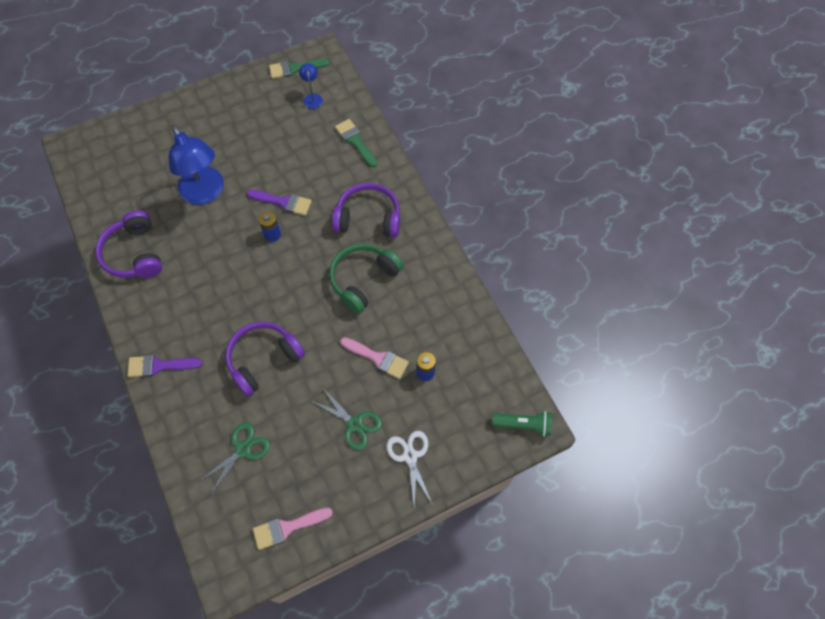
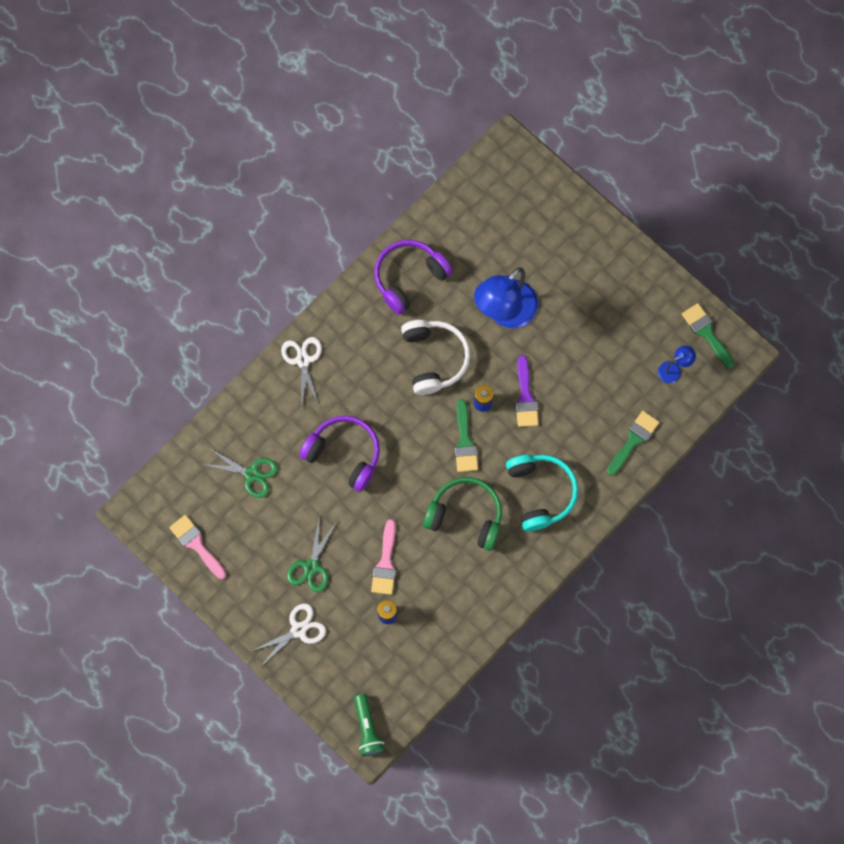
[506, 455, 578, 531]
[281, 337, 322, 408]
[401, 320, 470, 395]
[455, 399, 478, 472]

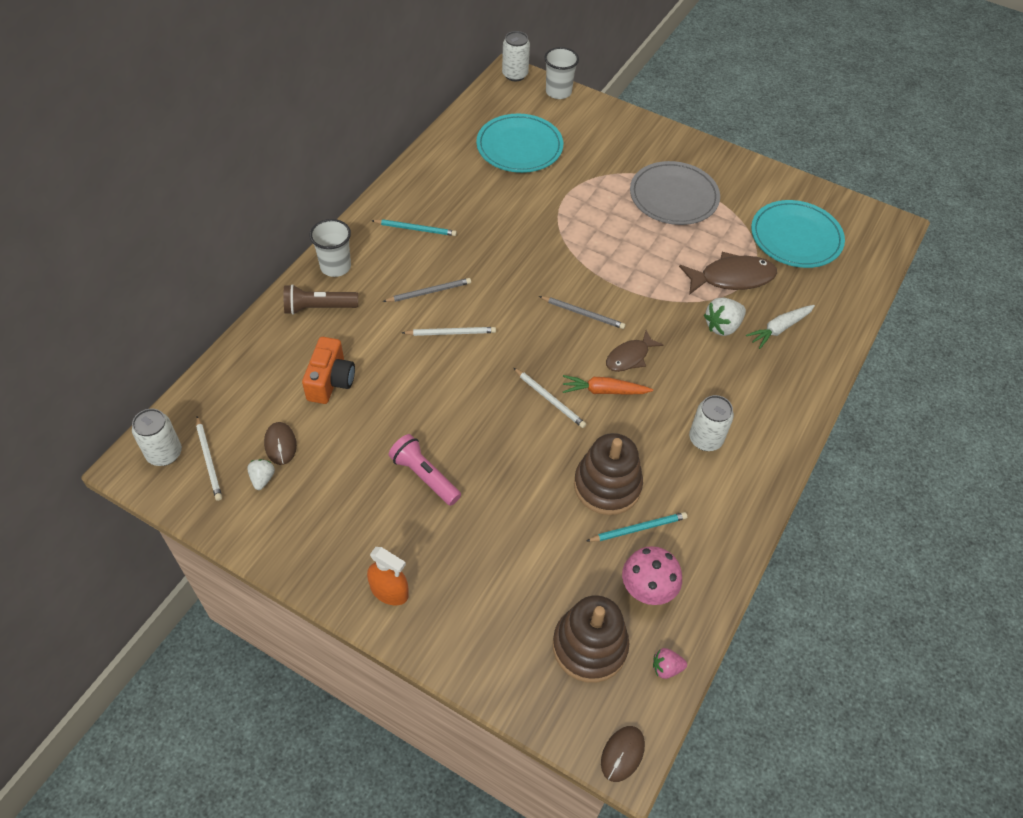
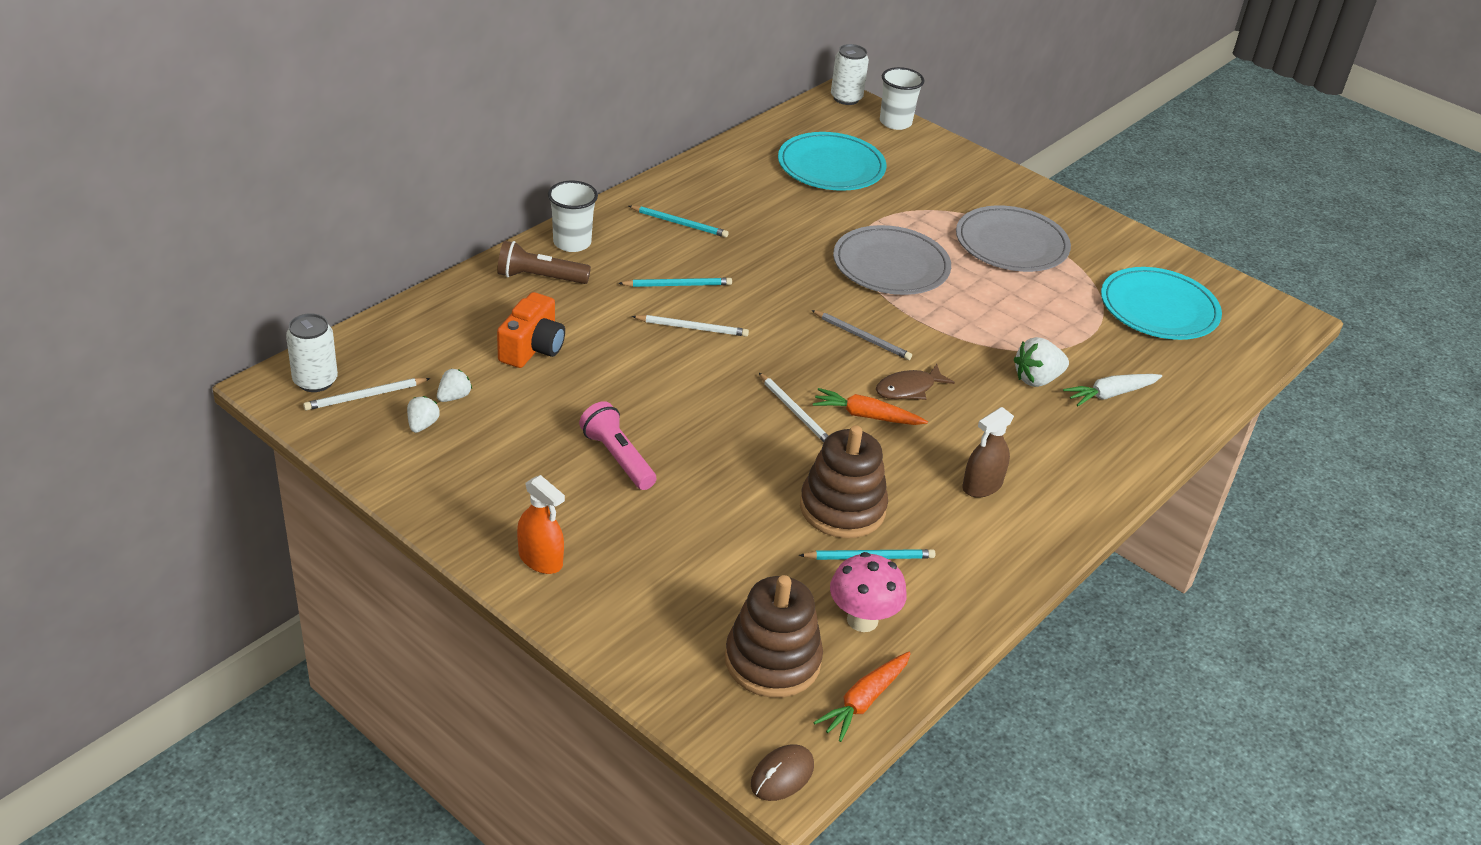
[679, 252, 777, 295] (first image)
[618, 278, 732, 287]
[962, 407, 1014, 498]
[303, 378, 431, 410]
[437, 369, 472, 402]
[813, 652, 911, 742]
[833, 225, 951, 295]

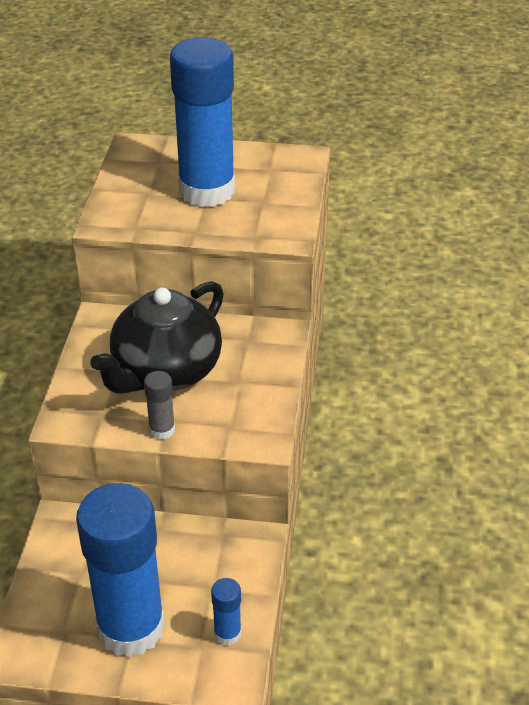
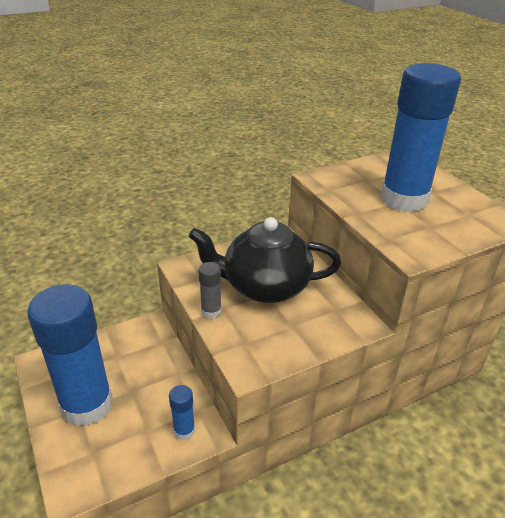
[169, 385, 195, 440]

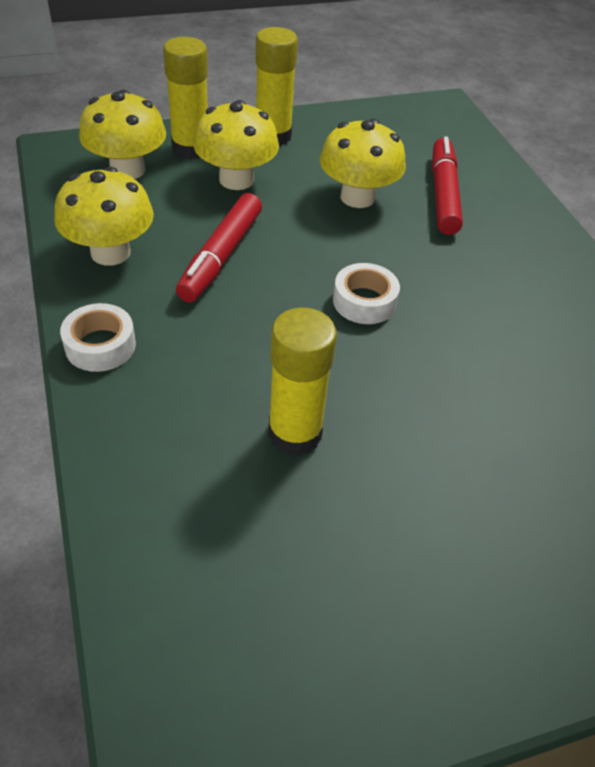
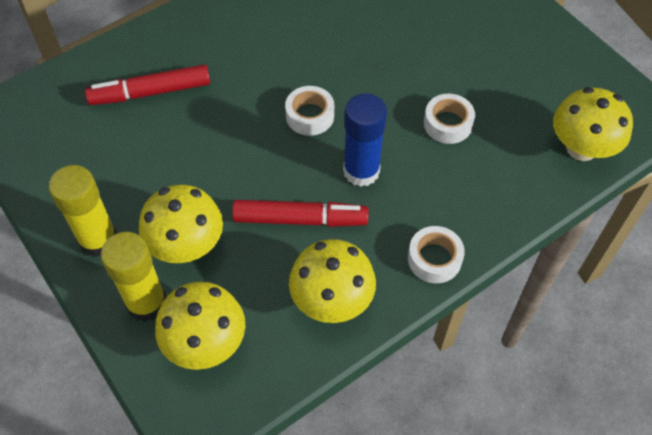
[553, 87, 633, 161]
[424, 94, 475, 144]
[343, 93, 387, 187]

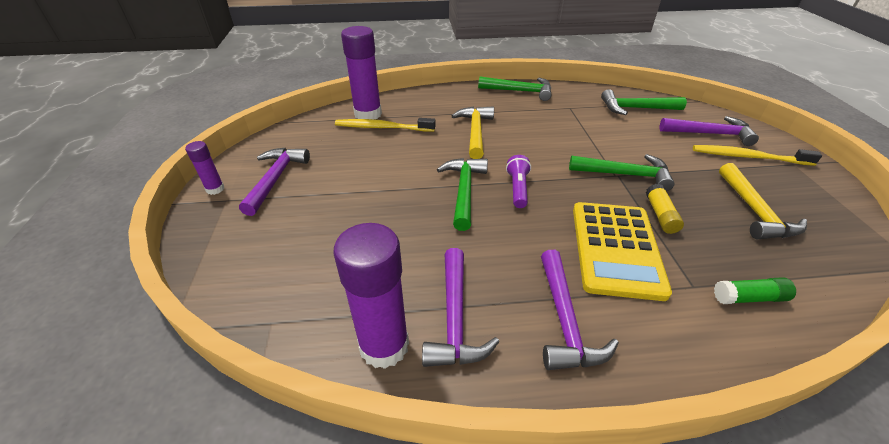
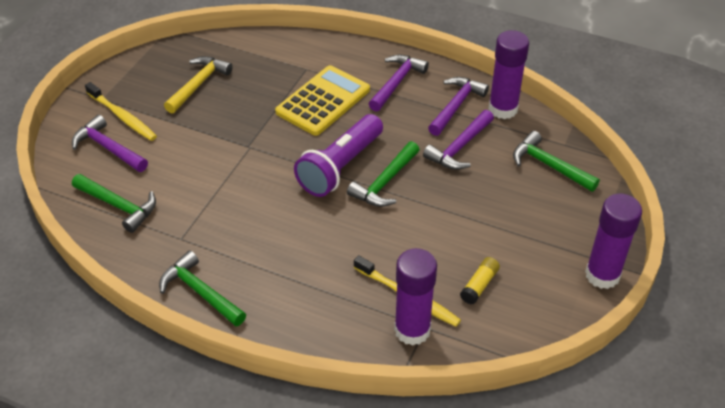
[452, 106, 494, 159] (first image)
[585, 194, 642, 289]
[423, 110, 494, 170]
[513, 131, 600, 192]
[294, 114, 383, 197]
[460, 257, 500, 304]
[714, 277, 796, 304] (first image)

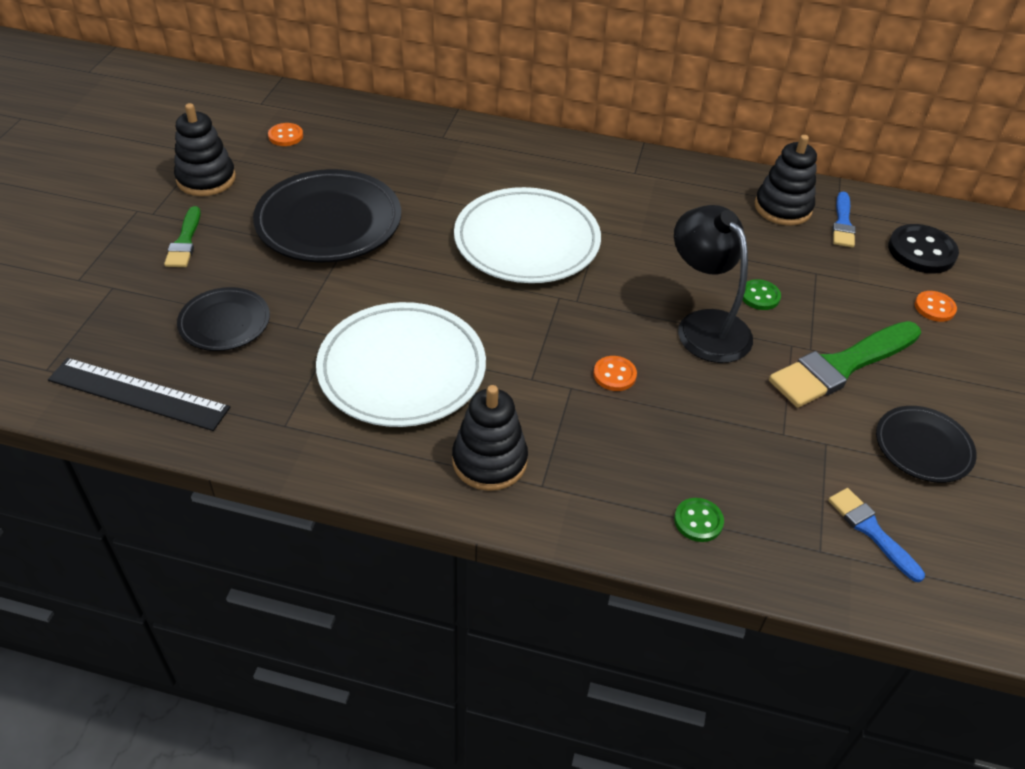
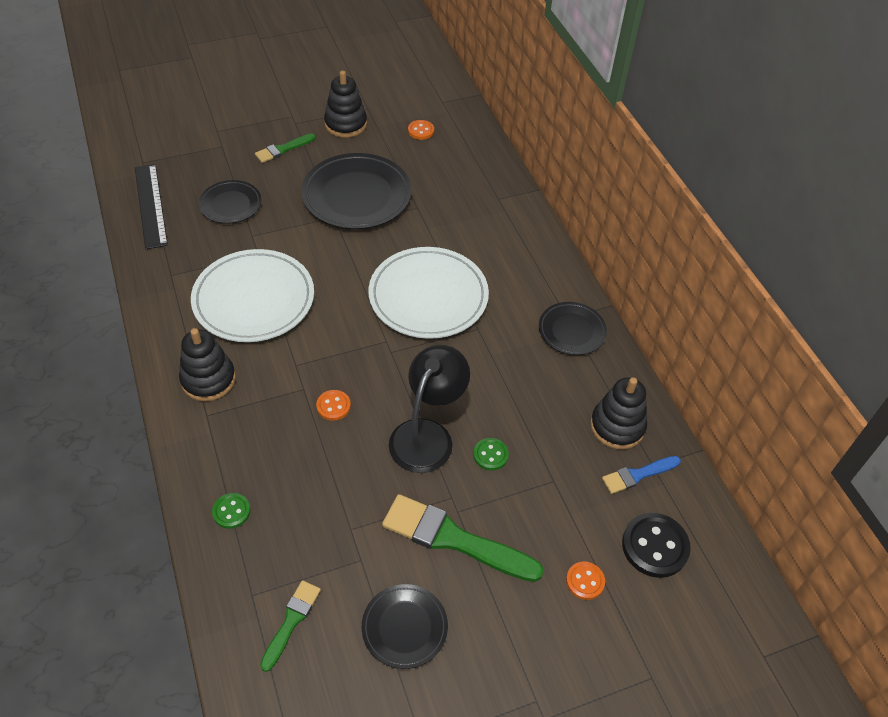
[260, 580, 321, 672]
[539, 302, 607, 355]

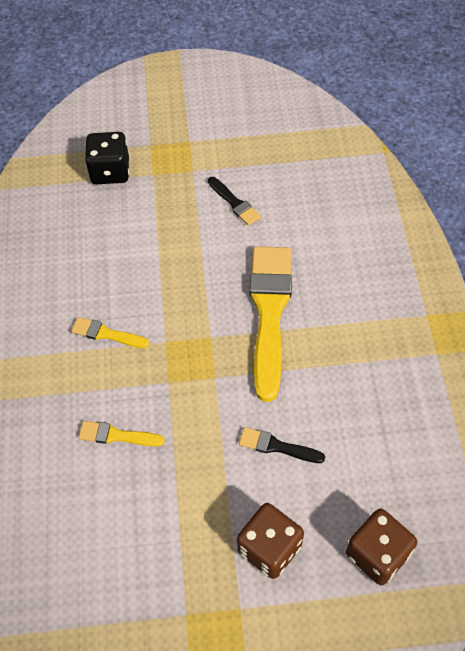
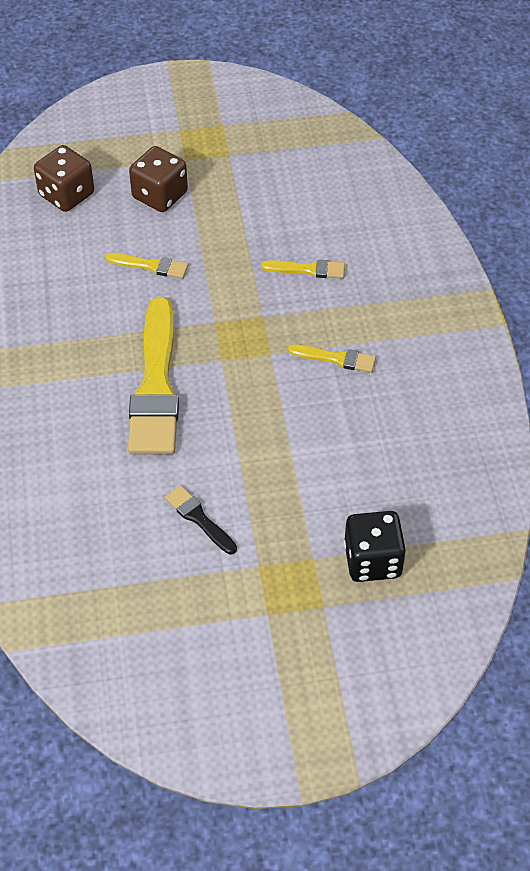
[106, 253, 188, 279]

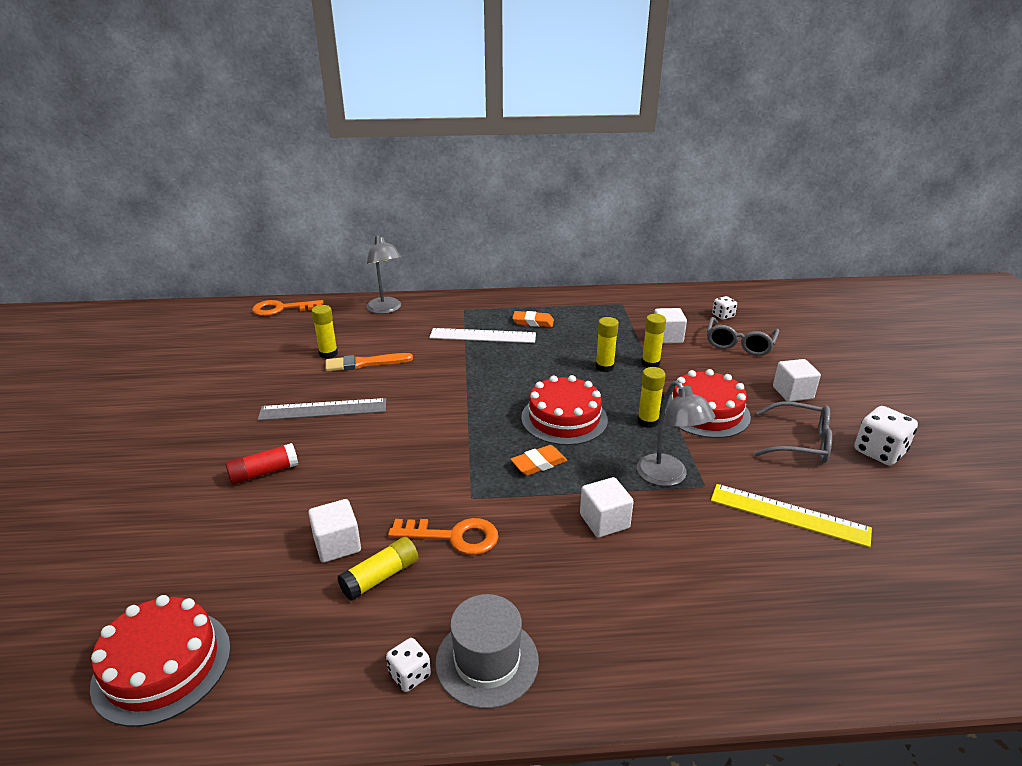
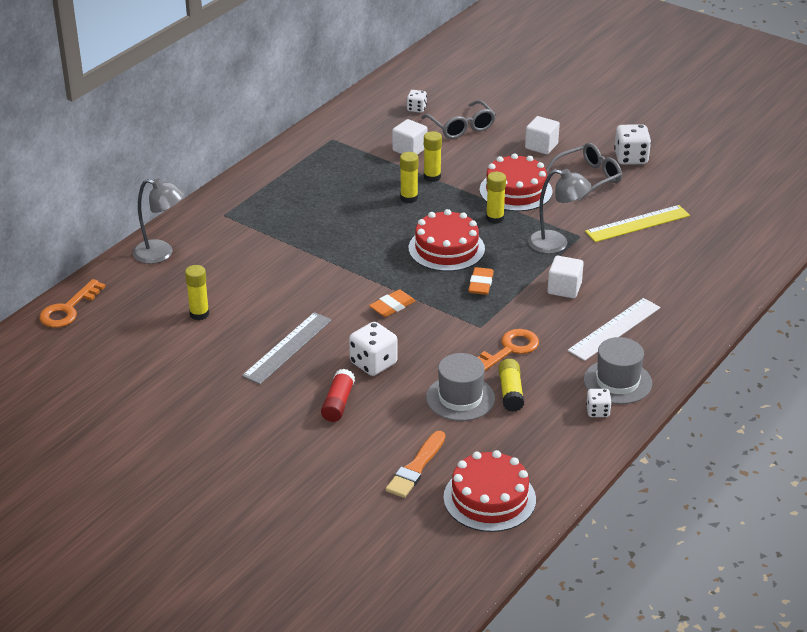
[369, 289, 415, 317]
[568, 298, 660, 361]
[386, 431, 445, 498]
[426, 353, 495, 421]
[349, 322, 398, 376]

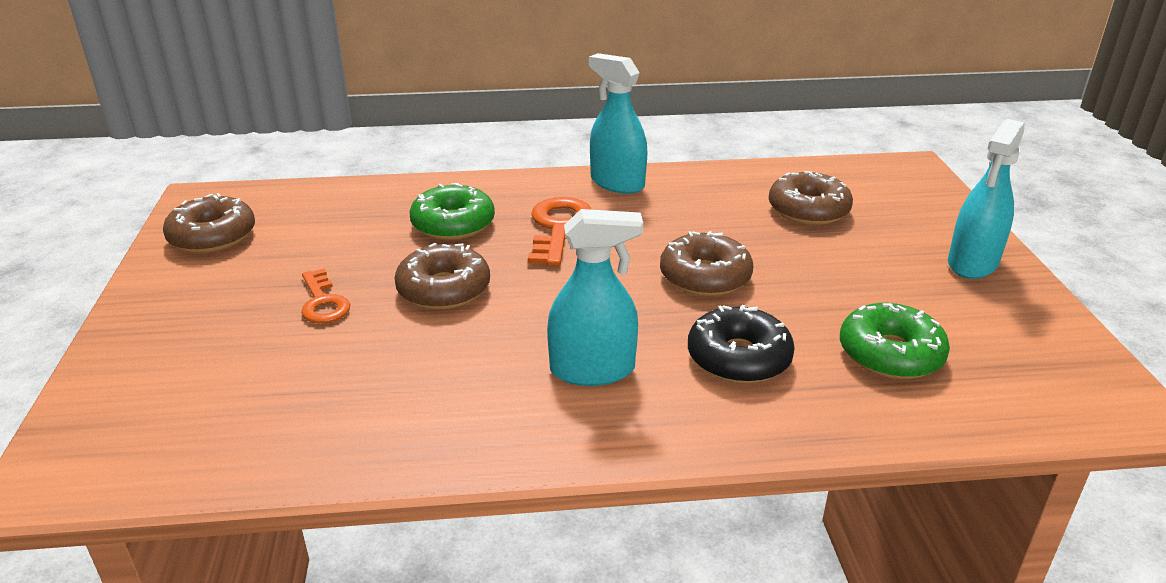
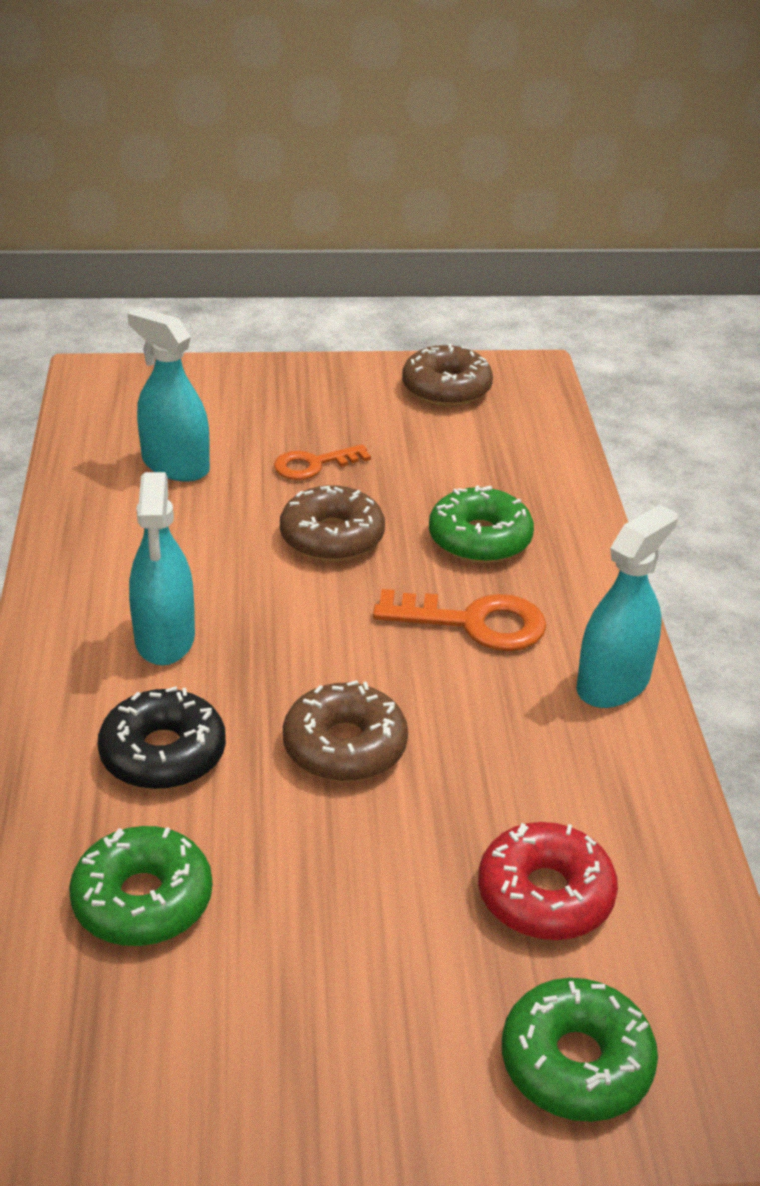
[127, 307, 210, 482]
[478, 822, 618, 940]
[502, 978, 658, 1122]

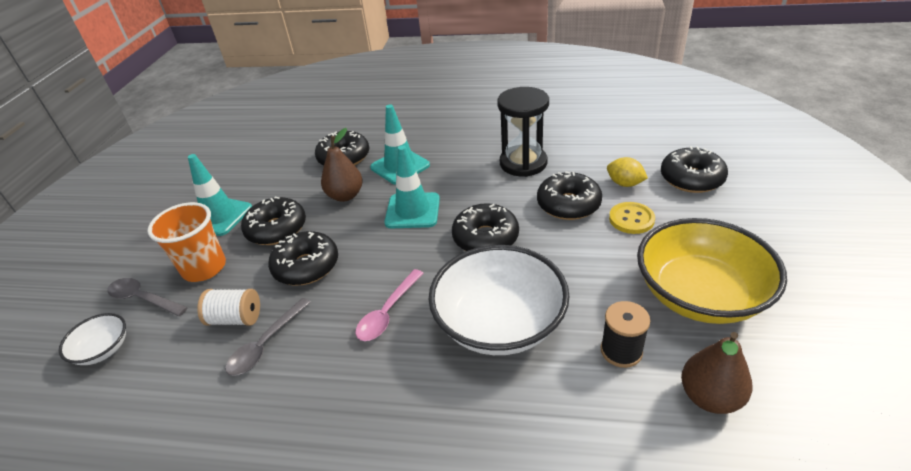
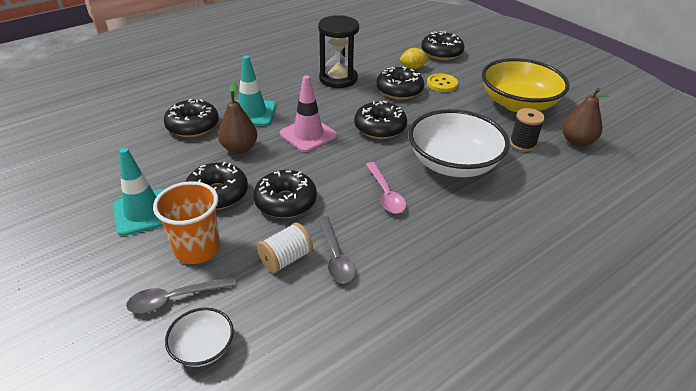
[280, 75, 337, 152]

